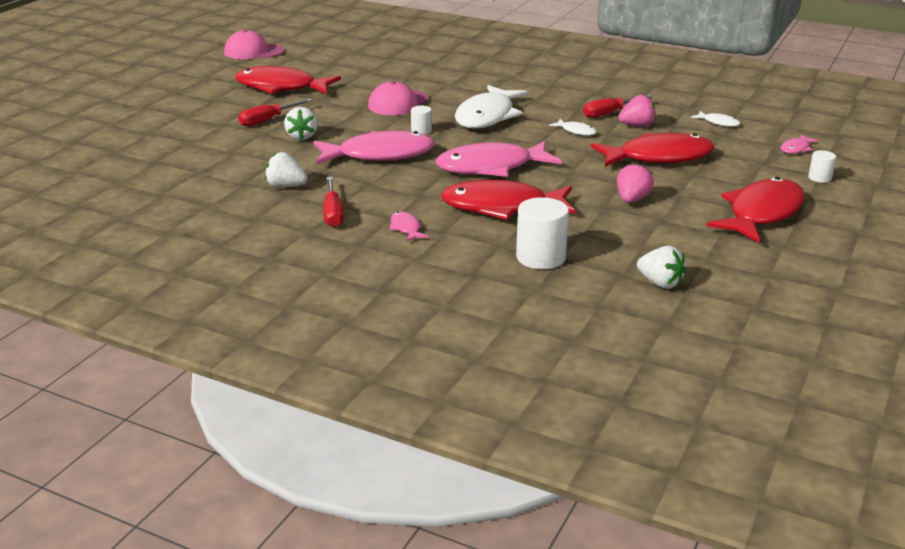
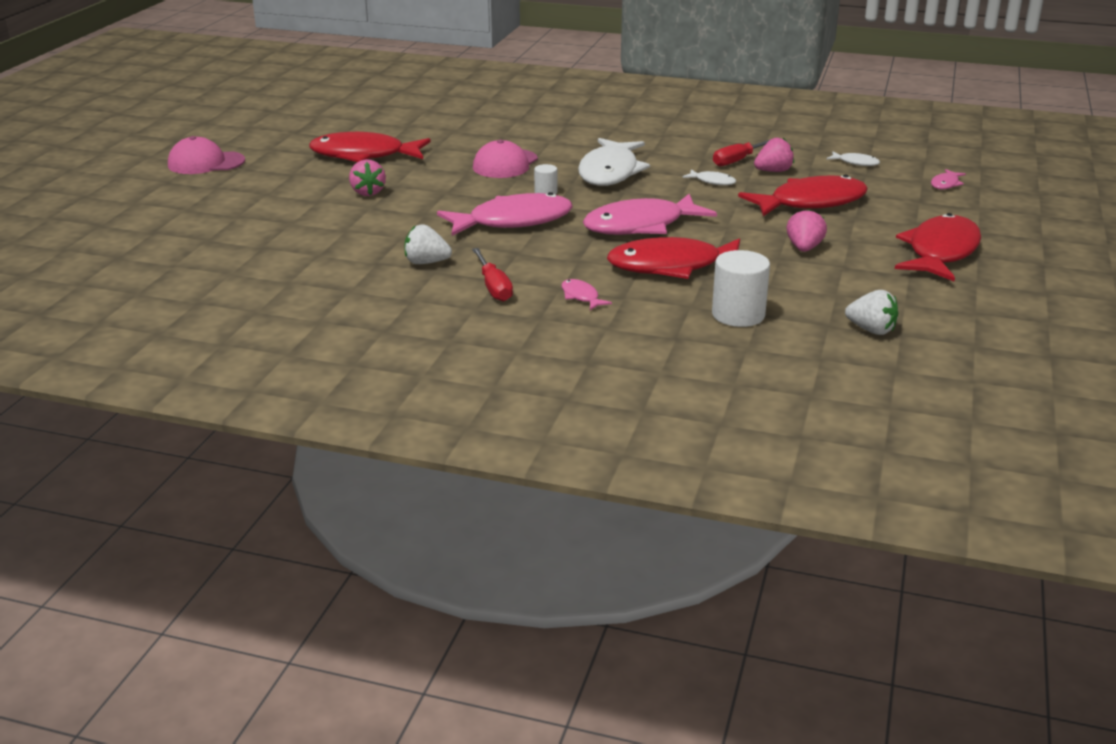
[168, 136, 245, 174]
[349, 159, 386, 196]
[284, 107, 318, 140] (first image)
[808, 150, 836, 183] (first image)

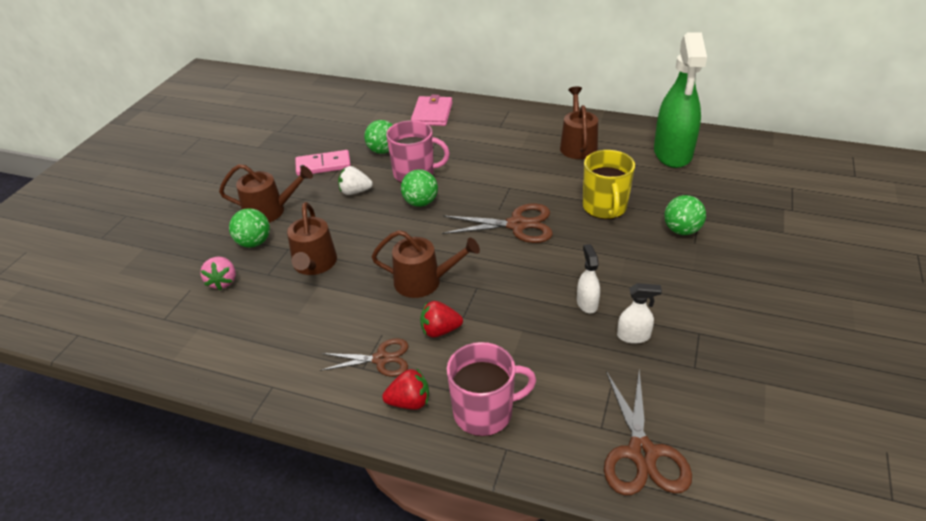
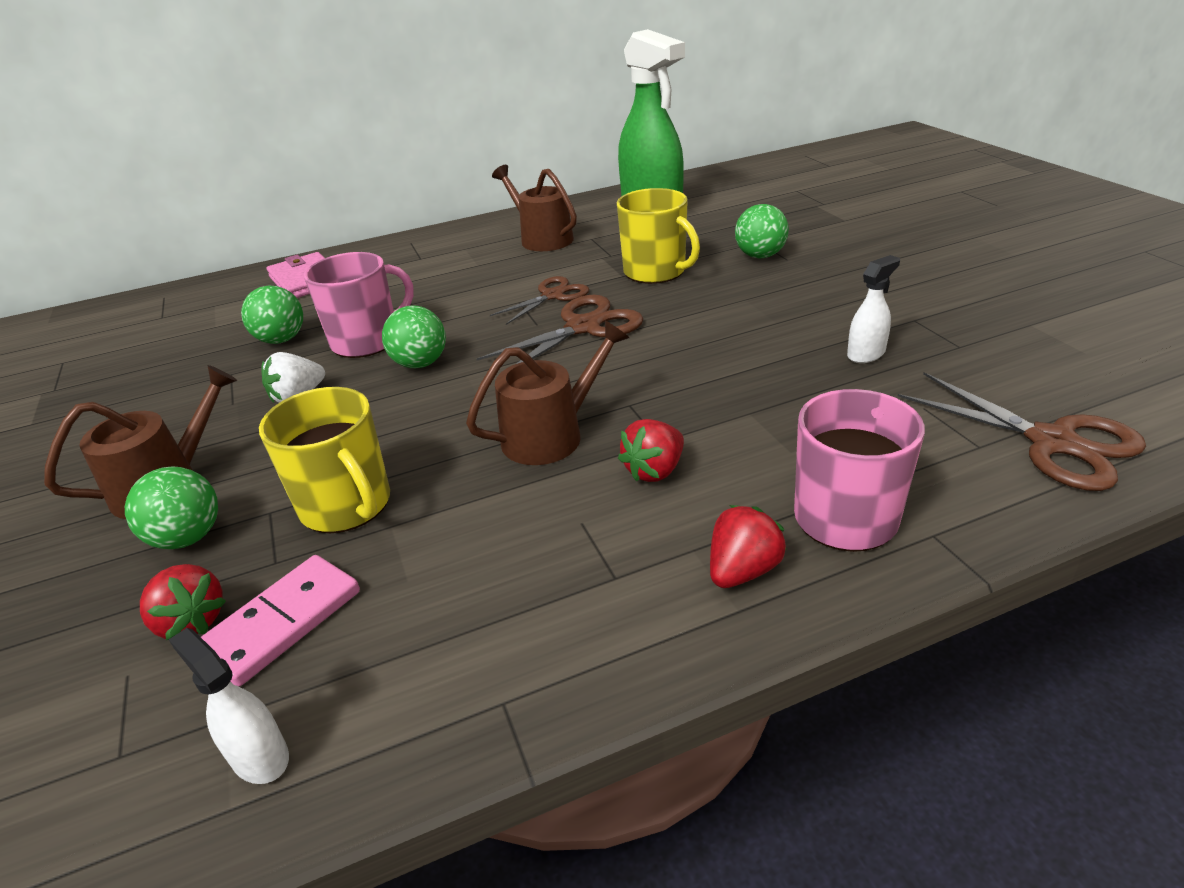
[201, 555, 360, 686]
[259, 387, 390, 533]
[169, 628, 289, 784]
[140, 564, 226, 640]
[490, 276, 589, 325]

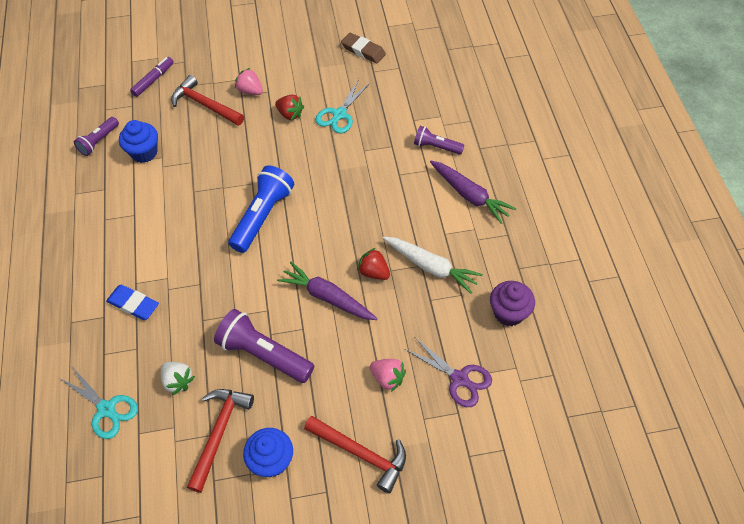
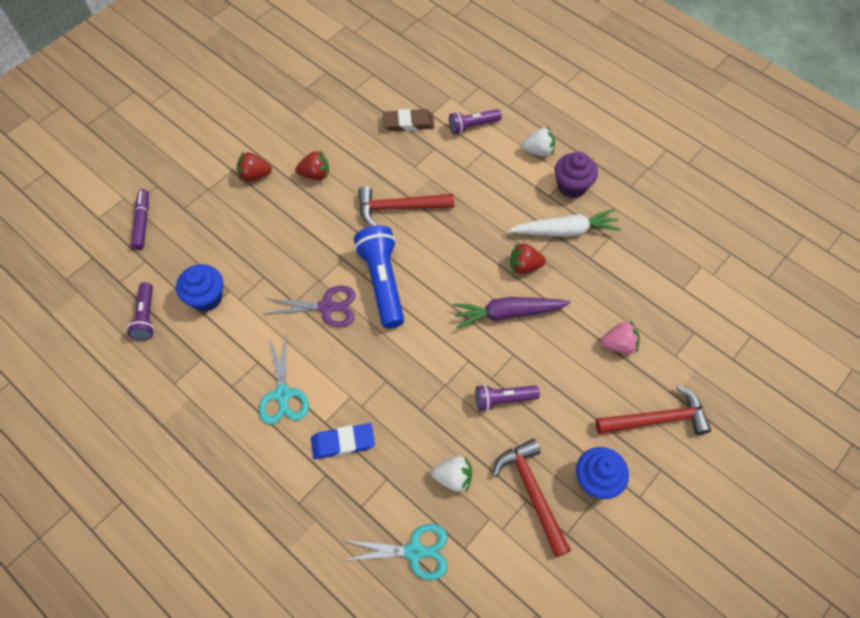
[383, 109, 434, 131]
[237, 151, 272, 181]
[358, 186, 454, 226]
[259, 336, 309, 424]
[522, 126, 555, 157]
[555, 152, 598, 198]
[475, 385, 540, 411]
[265, 285, 355, 328]

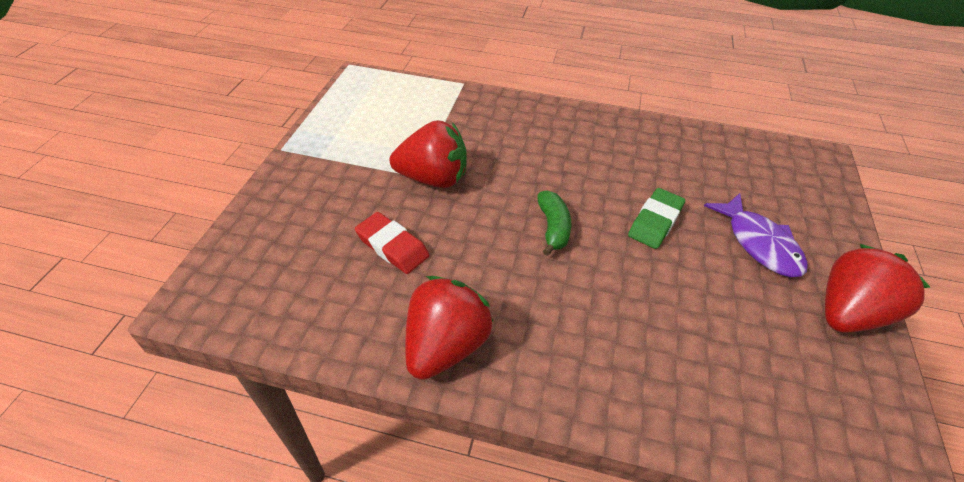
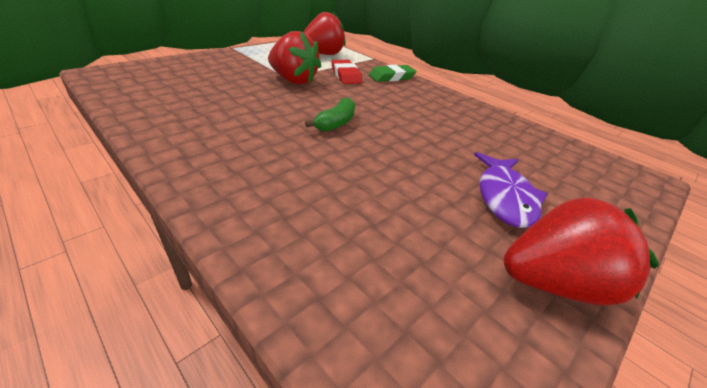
[369, 65, 417, 82]
[332, 60, 362, 84]
[303, 11, 346, 55]

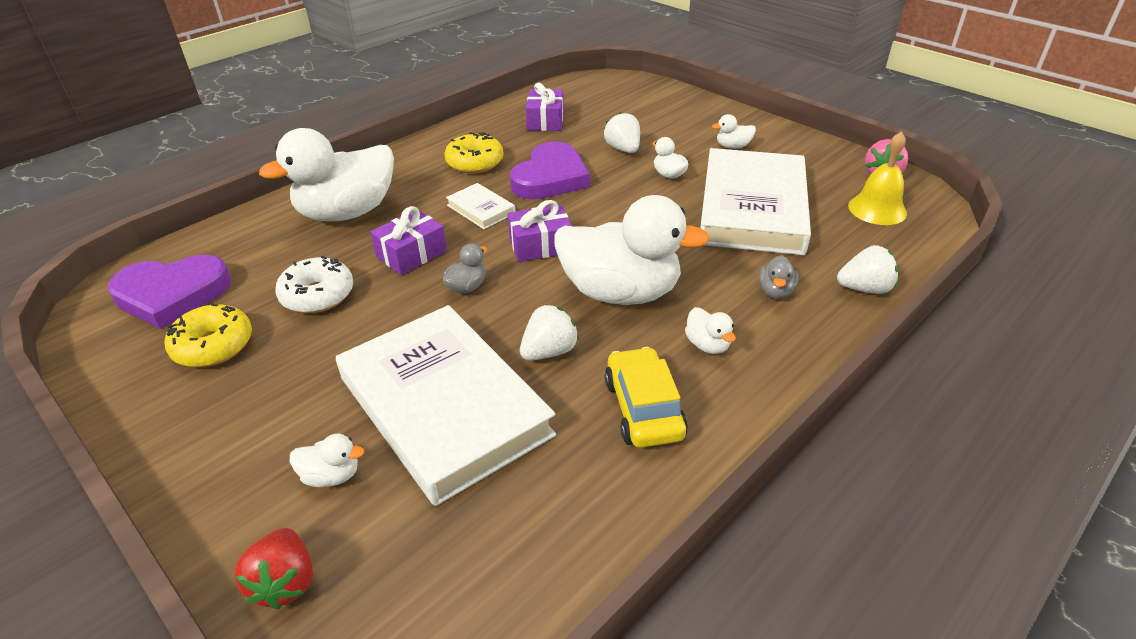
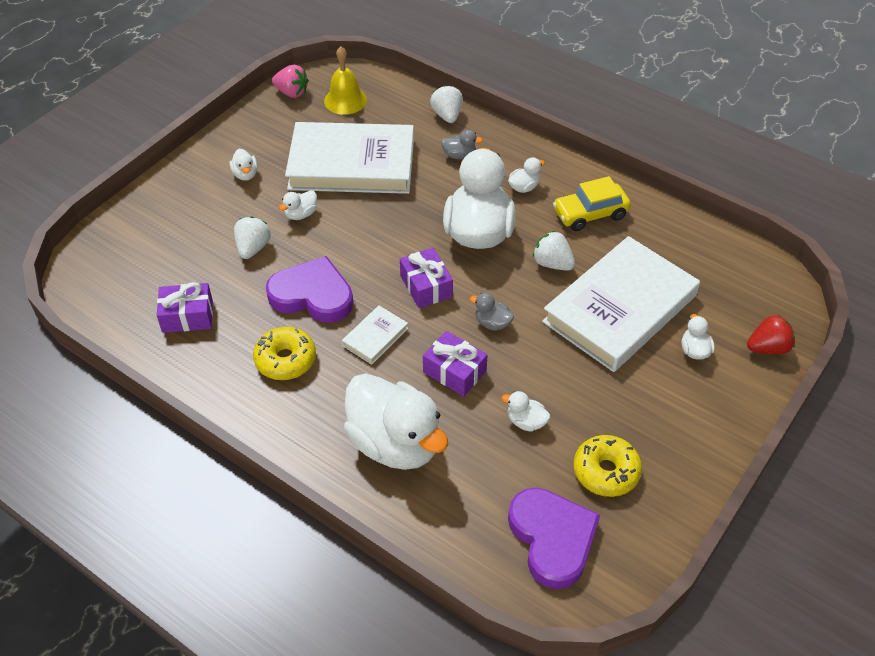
[234, 216, 271, 259]
[502, 391, 550, 432]

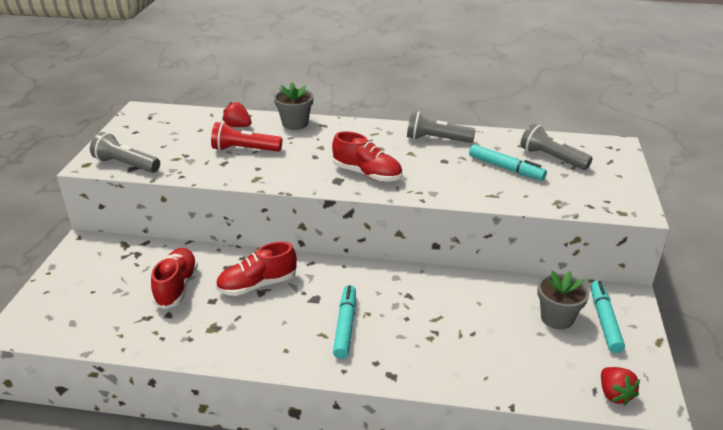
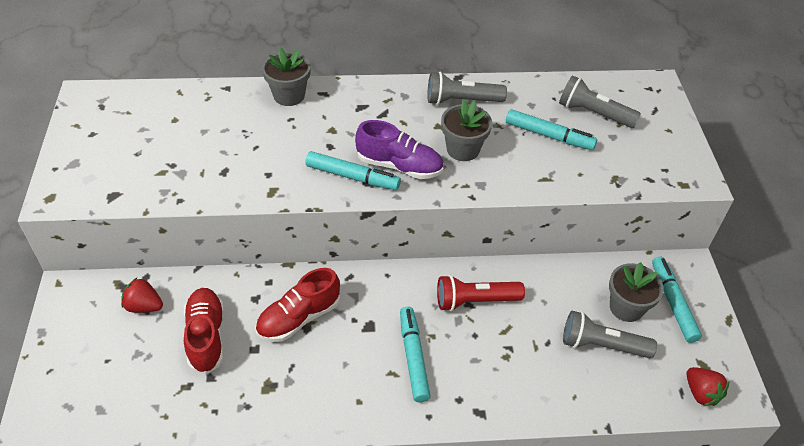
[121, 278, 163, 313]
[437, 275, 525, 311]
[355, 120, 443, 179]
[563, 311, 657, 358]
[441, 100, 492, 161]
[306, 151, 401, 190]

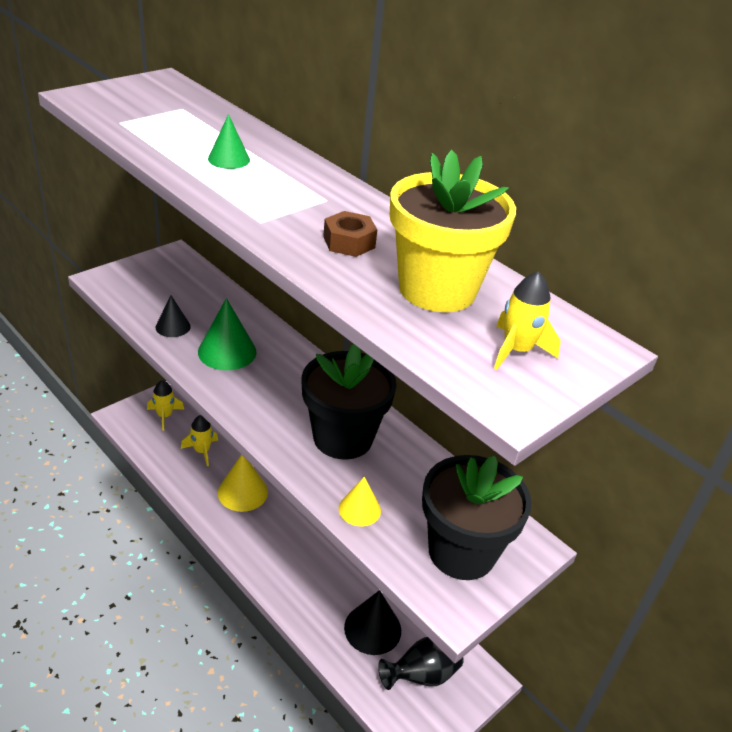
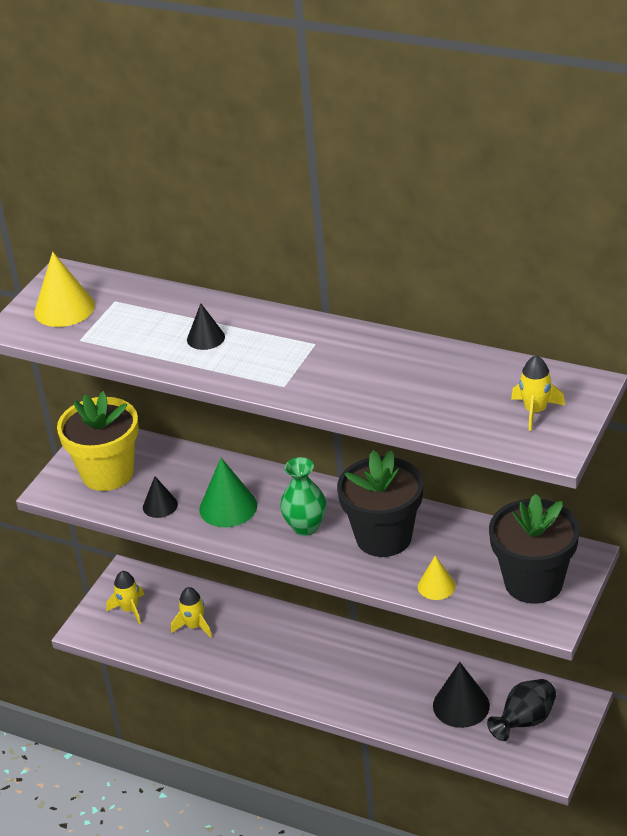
[187, 303, 225, 350]
[57, 391, 139, 491]
[323, 211, 377, 257] (first image)
[34, 252, 95, 327]
[280, 457, 327, 536]

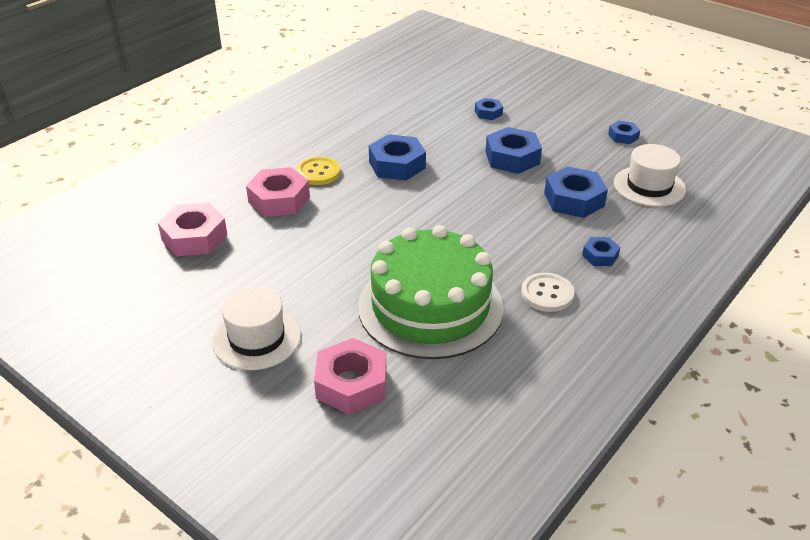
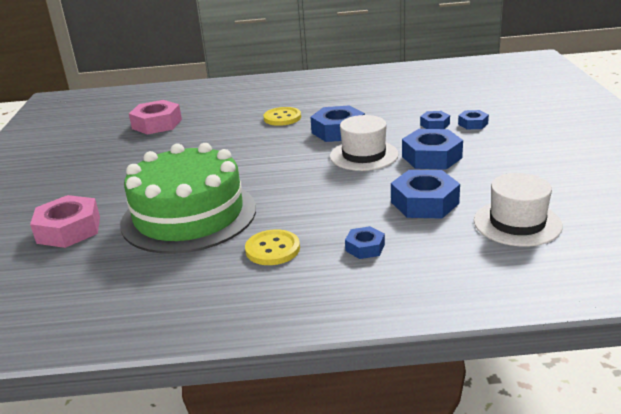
[420, 111, 450, 129]
[246, 167, 310, 217] (first image)
[245, 229, 300, 265]
[330, 115, 399, 171]

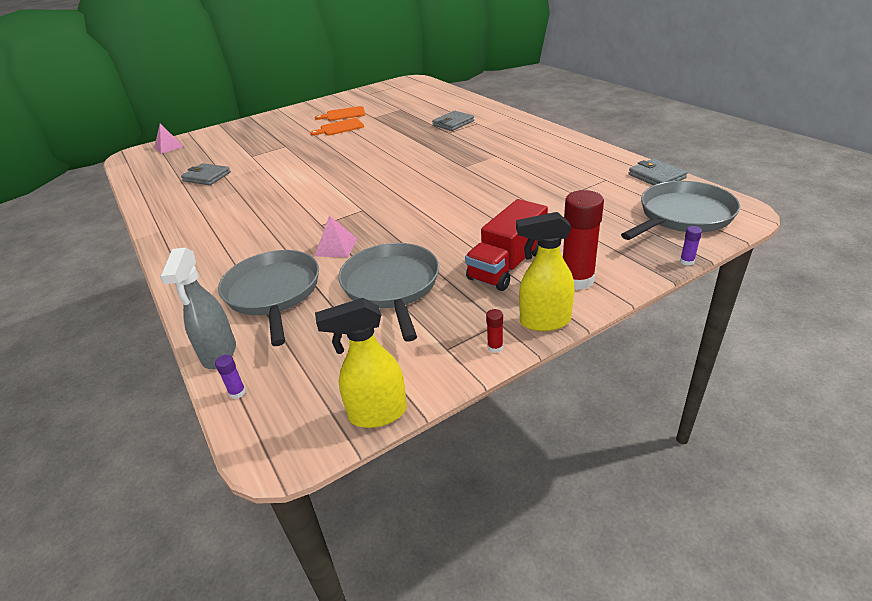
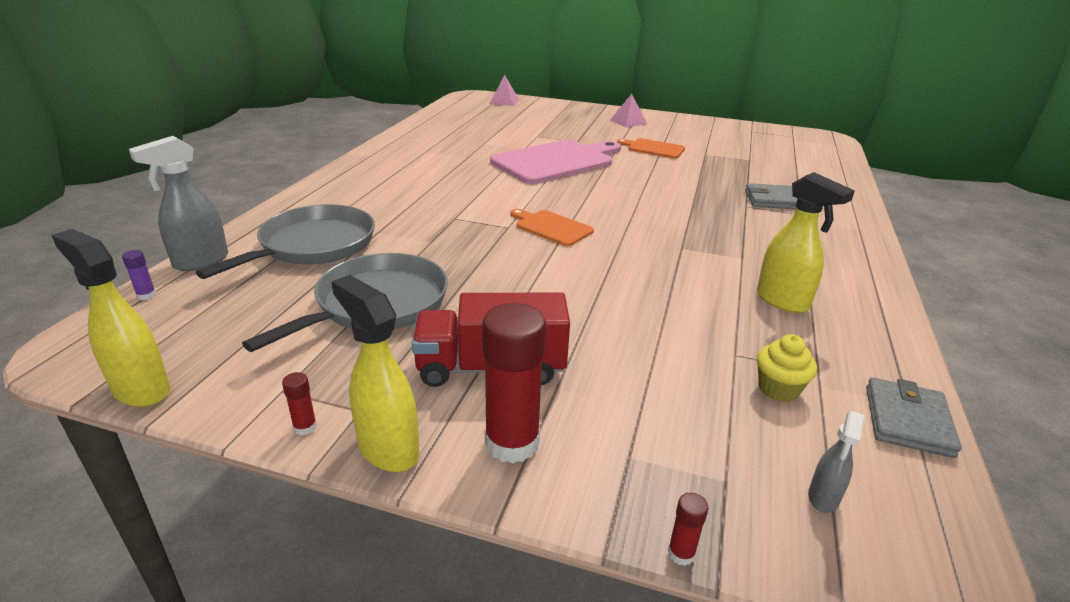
[510, 209, 594, 246]
[181, 163, 231, 185] (first image)
[808, 411, 864, 513]
[610, 94, 647, 127]
[668, 493, 708, 566]
[490, 139, 621, 184]
[757, 172, 855, 313]
[757, 334, 817, 402]

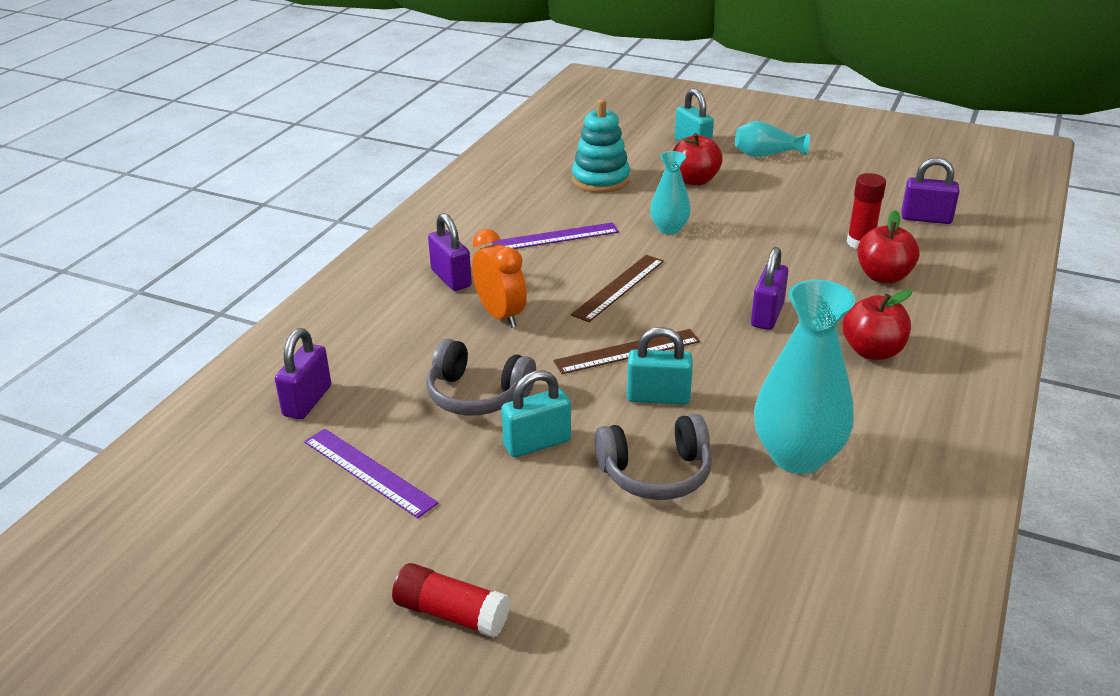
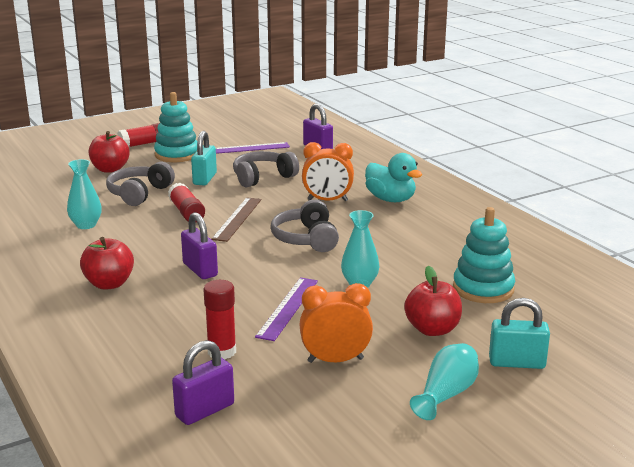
[89, 131, 130, 173]
[365, 153, 422, 202]
[255, 277, 318, 341]
[271, 199, 339, 252]
[67, 159, 102, 229]
[168, 183, 205, 223]
[154, 92, 197, 162]
[299, 283, 373, 363]

